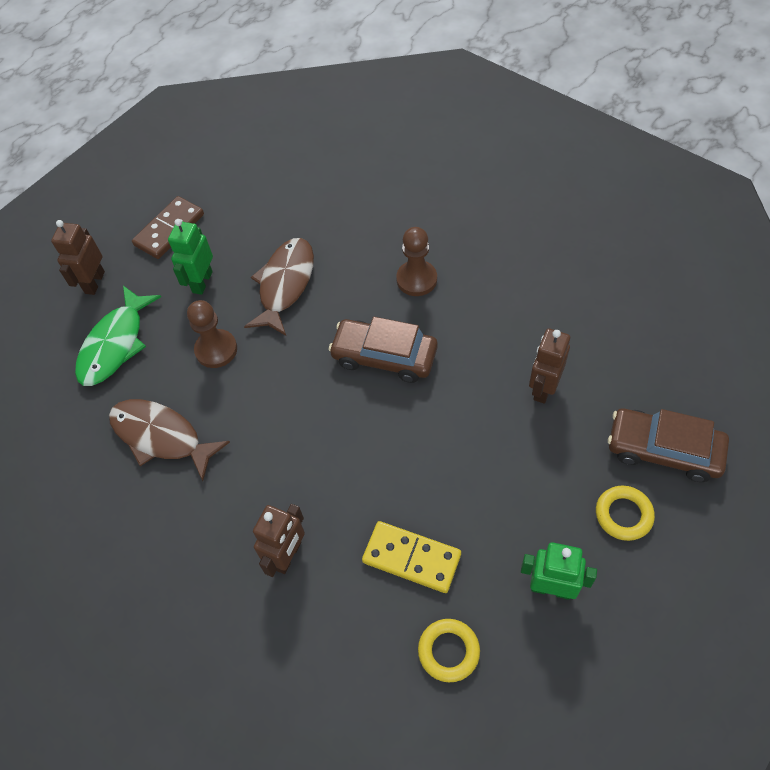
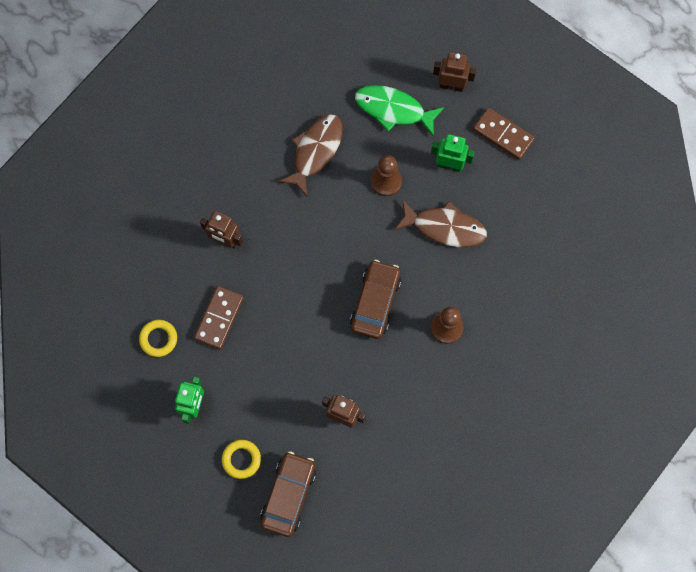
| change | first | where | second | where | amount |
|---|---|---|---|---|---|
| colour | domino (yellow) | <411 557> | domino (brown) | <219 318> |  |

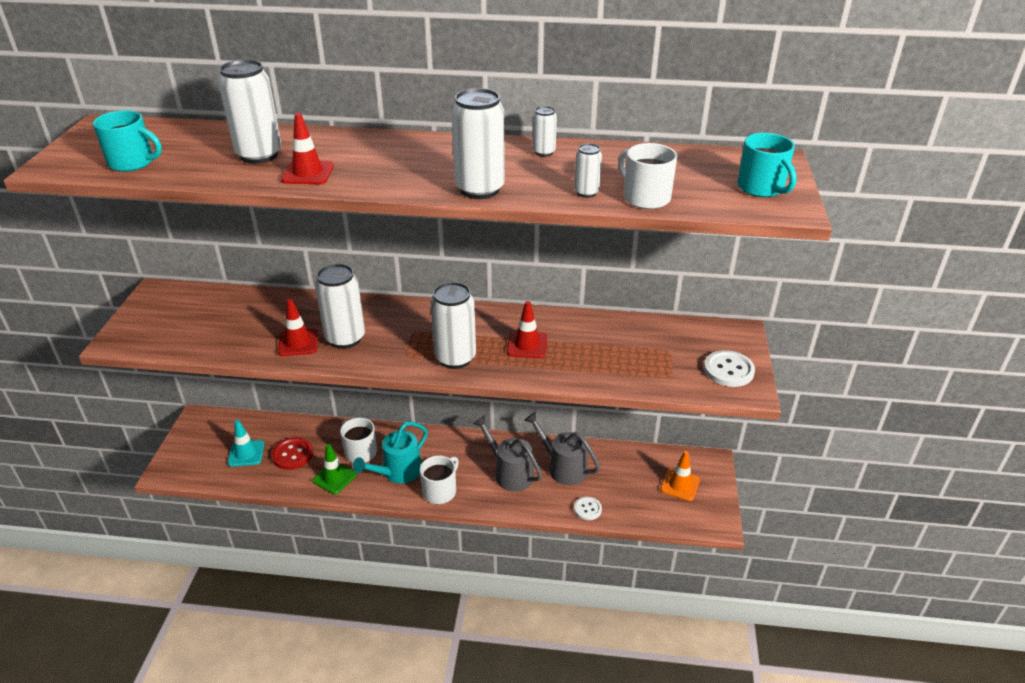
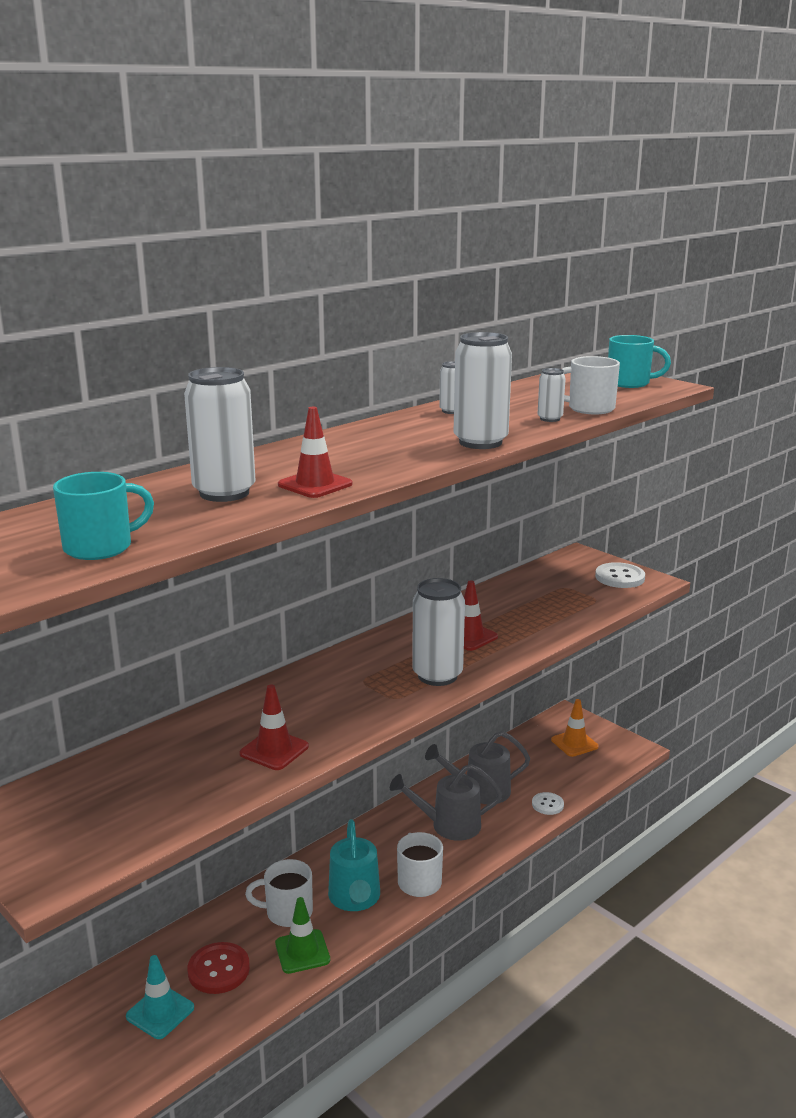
| change | first | where | second | where | amount |
|---|---|---|---|---|---|
| missing | can (white) | <340 306> |  |  |  |

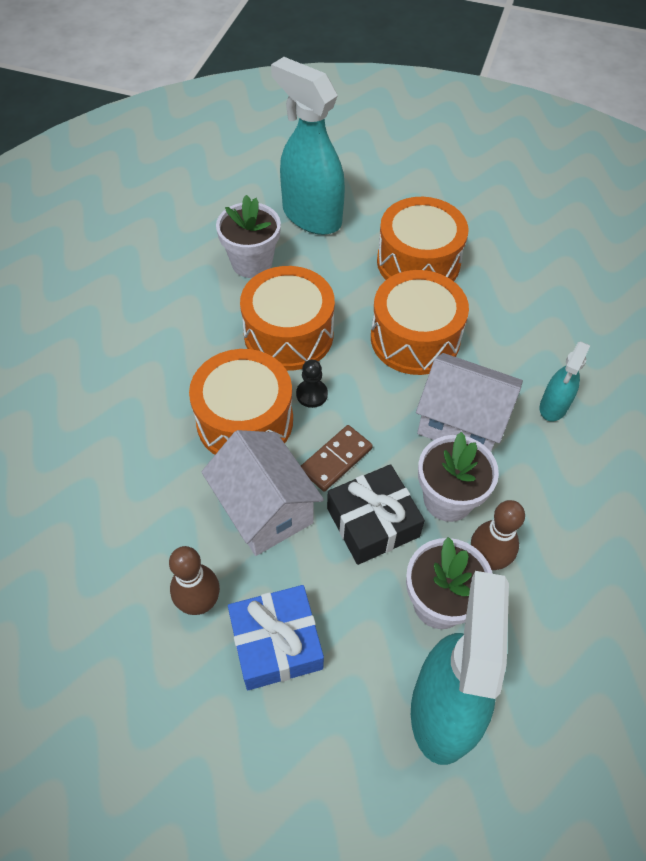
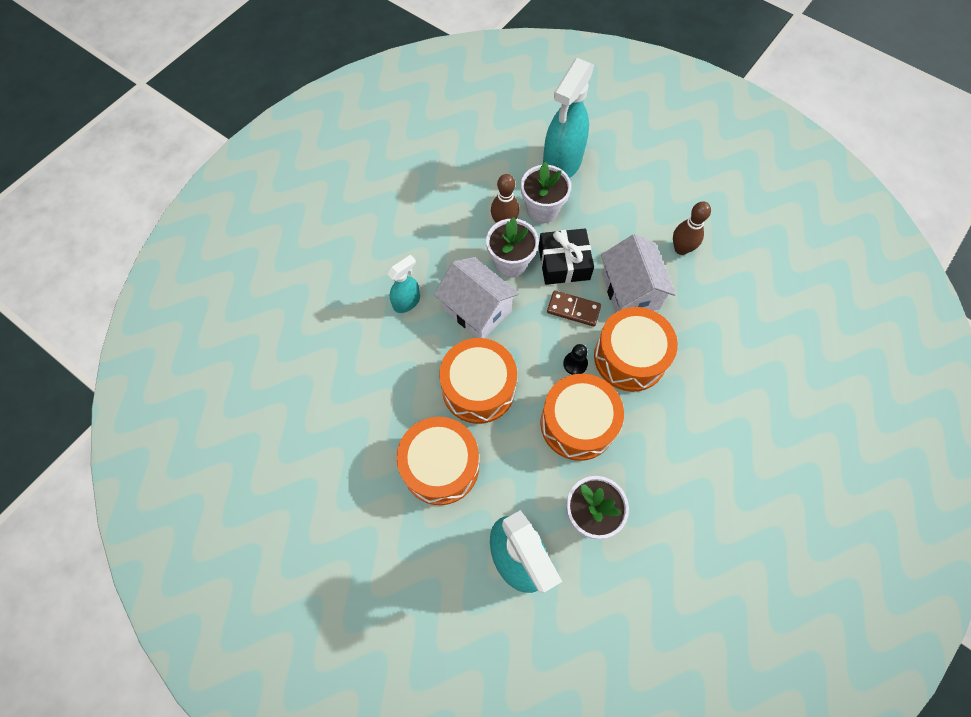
| change | first | where | second | where | amount |
|---|---|---|---|---|---|
| spun | domino (brown) | <337 458> |  | <574 308> | 45 degrees clockwise |
| missing | gift (blue) | <276 637> |  |  |  |

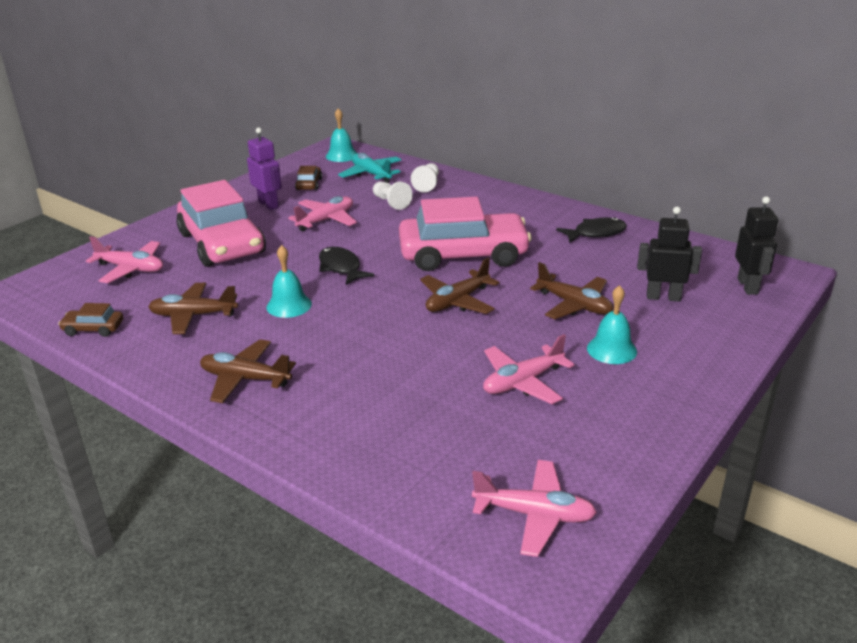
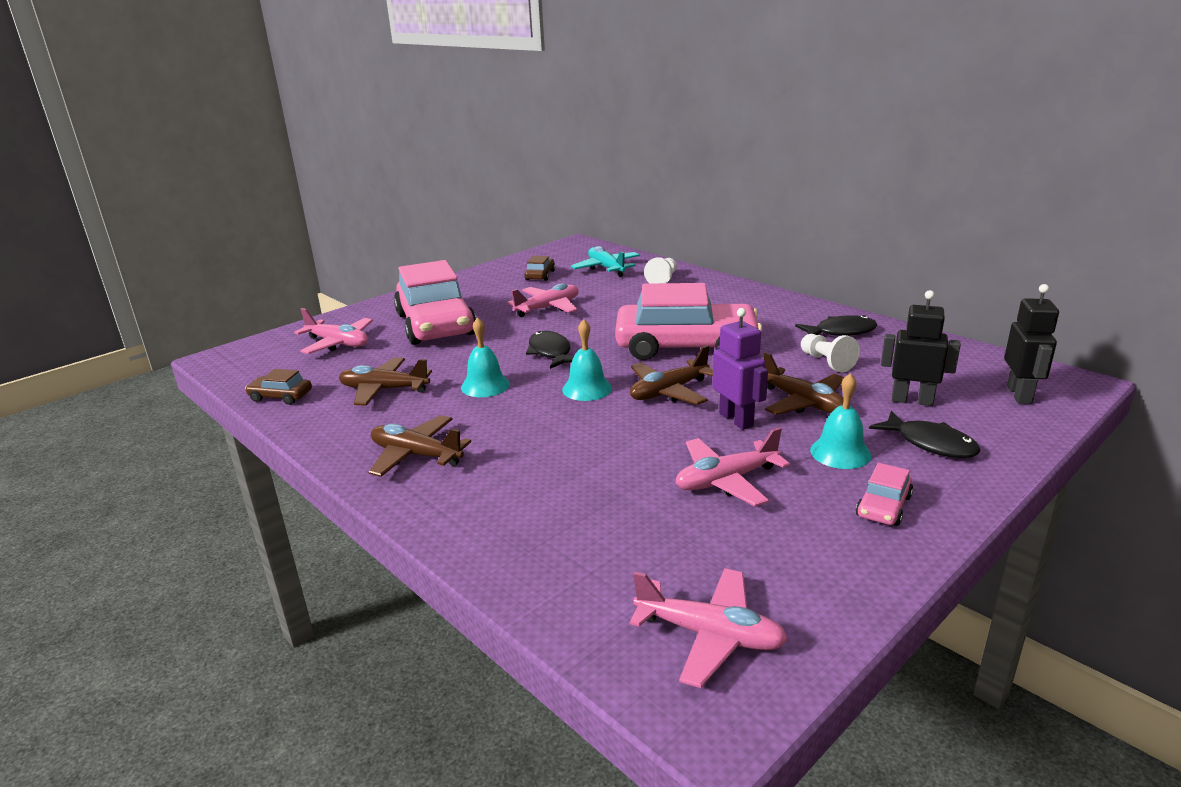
| change | first | where | second | where | amount |
|---|---|---|---|---|---|
| relocated | bell (turquoise) | <341 135> |  | <587 360> |  |
| relocated | robot (purple) | <264 168> |  | <740 369> |  |
| relocated | pawn (white) | <393 195> |  | <830 353> |  |
| appeared |  |  | car (pink) | <884 494> |  |
| appeared |  |  | fish (black) | <925 434> |  |

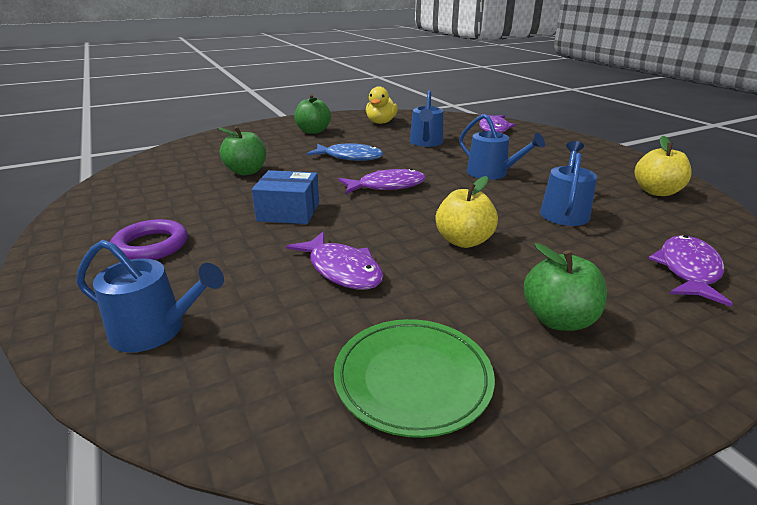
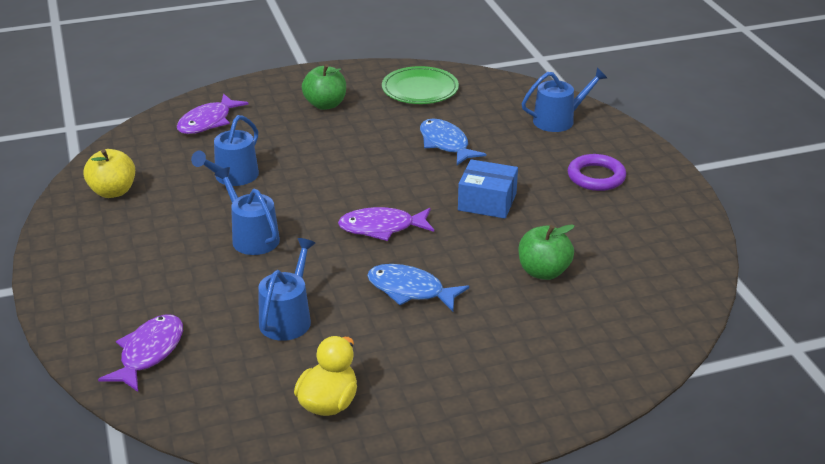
| change | first | where | second | where | amount |
|---|---|---|---|---|---|
| colour | fish (purple) | <335 261> | fish (blue) | <453 142> |  |
| spun | watering can (blue) | <150 296> |  | <564 100> | 135 degrees clockwise |
| missing | apple (green) | <312 114> |  |  |  |
| missing | apple (yellow) | <467 212> |  |  |  |

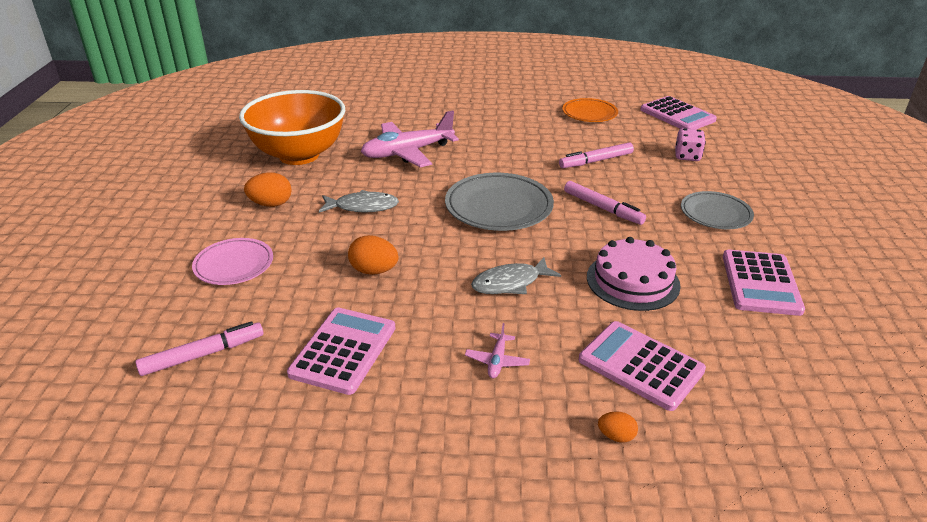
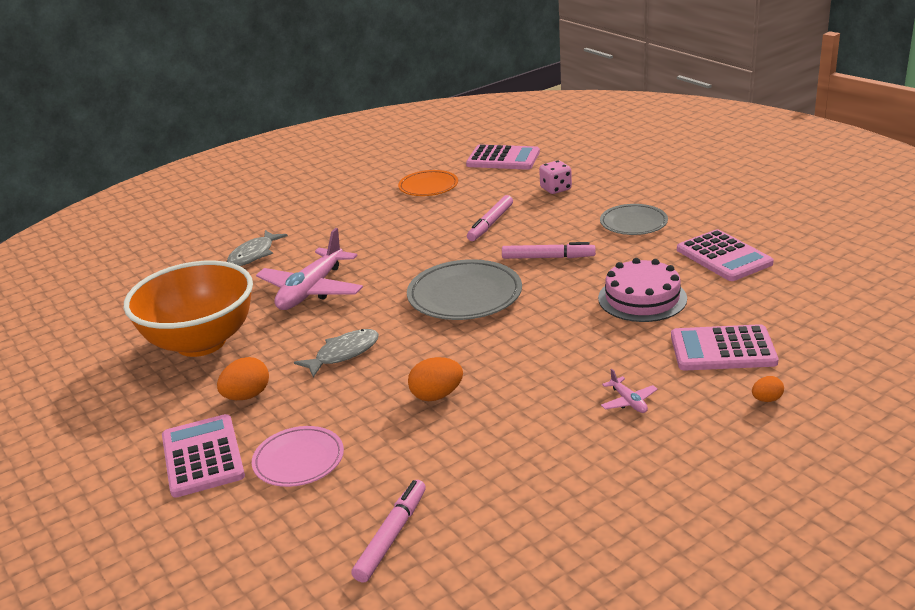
| change | first | where | second | where | amount |
|---|---|---|---|---|---|
| relocated | calculator (pink) | <341 351> |  | <203 456> |  |
| relocated | fish (grey) | <516 275> |  | <257 248> |  |

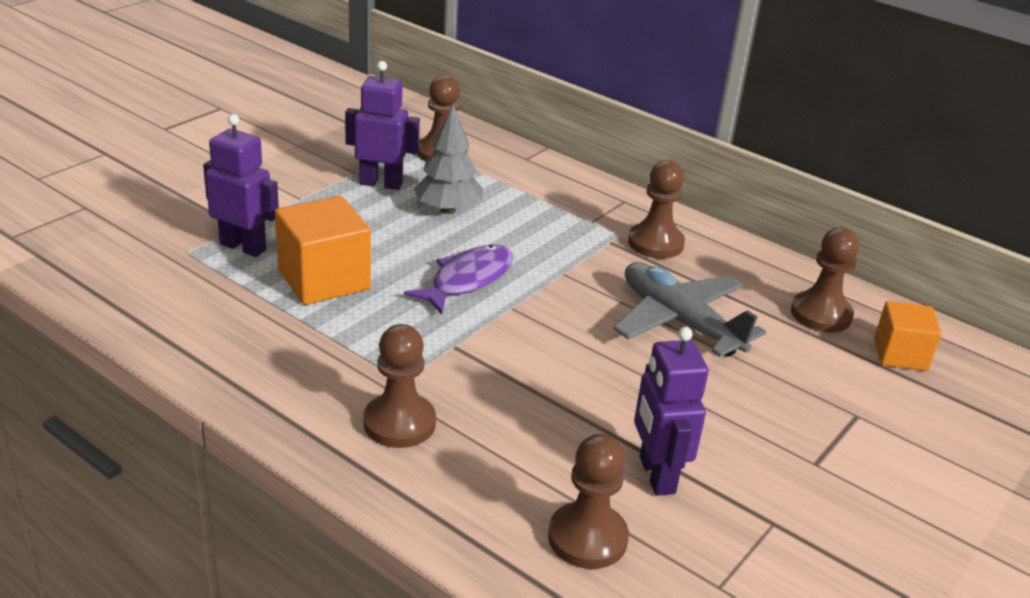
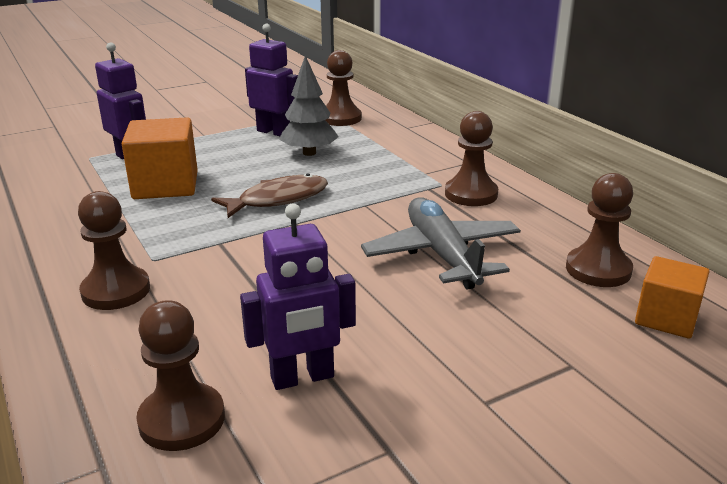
| change | first | where | second | where | amount |
|---|---|---|---|---|---|
| colour | fish (purple) | <458 280> | fish (brown) | <269 196> |  |
| spun | robot (purple) | <671 411> |  | <298 297> | 120 degrees counterclockwise |

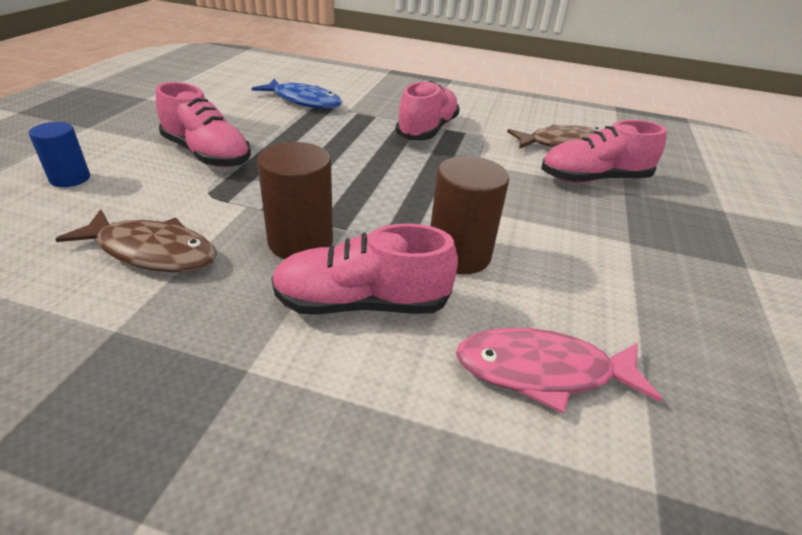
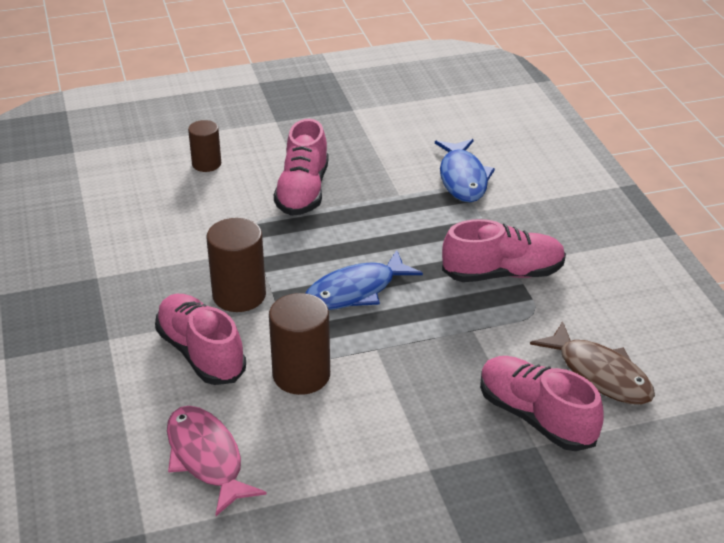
| change | first | where | second | where | amount |
|---|---|---|---|---|---|
| colour | cylinder (blue) | <59 154> | cylinder (brown) | <204 146> |  |
| appeared |  |  | fish (blue) | <364 280> |  |
| missing | fish (brown) | <136 240> |  |  |  |

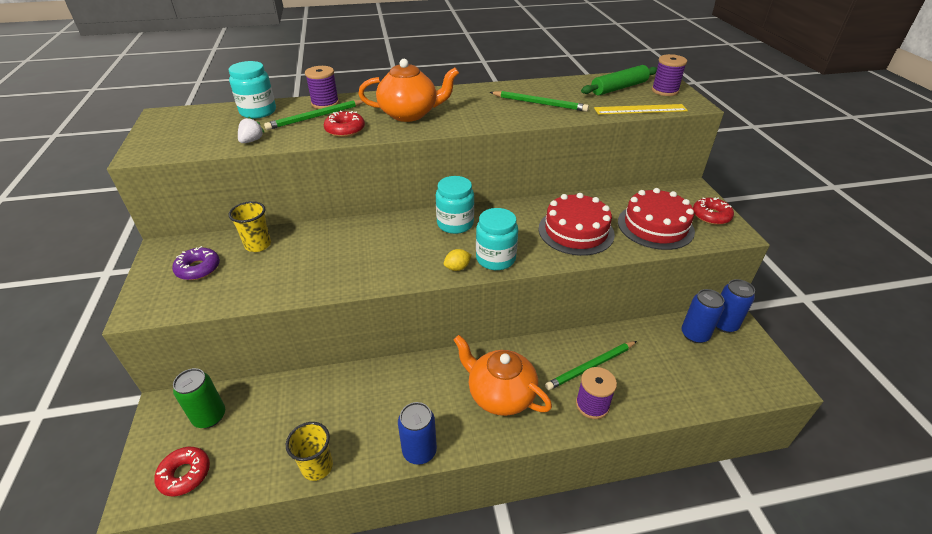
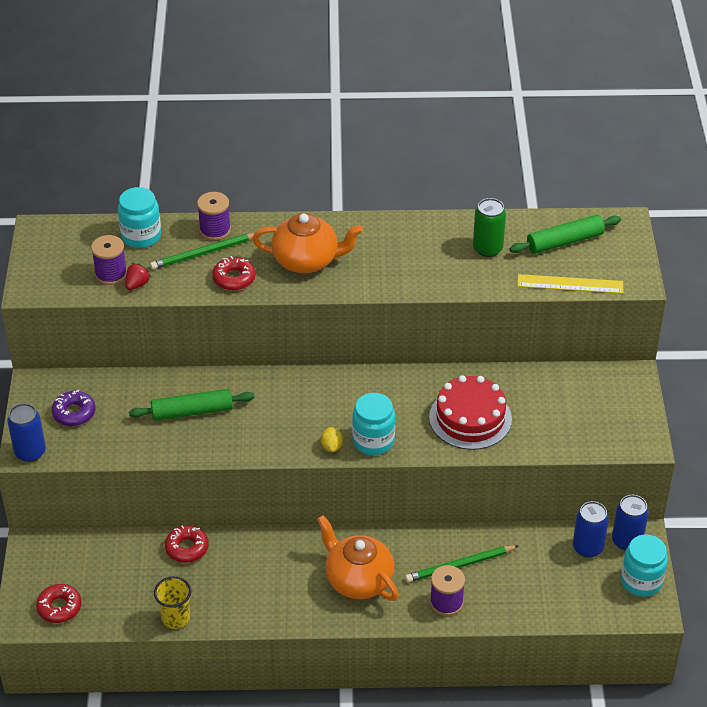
| change | first | where | second | where | amount |
|---|---|---|---|---|---|
| relocated | can (blue) | <417 433> |  | <26 432> |  |
| relocated | spool (purple) | <669 75> |  | <109 260> |  |
| colour | strawberry (white) | <251 129> | strawberry (red) | <138 276> |  |
| appeared |  |  | rolling pin (green) | <191 405> |  |
| relocated | donut (red) | <713 211> |  | <187 544> |  |
| spun | lemon (yellow) | <458 260> |  | <332 439> | 75 degrees counterclockwise |
| relocated | can (green) | <199 398> |  | <489 227> |  |
| relocated | jar (turquoise) | <455 205> |  | <644 565> |  |
| missing | cup (yellow) | <249 226> |  |  |  |
| missing | pencil (green) | <539 101> |  |  |  |
| missing | cake (red) | <656 219> |  |  |  |

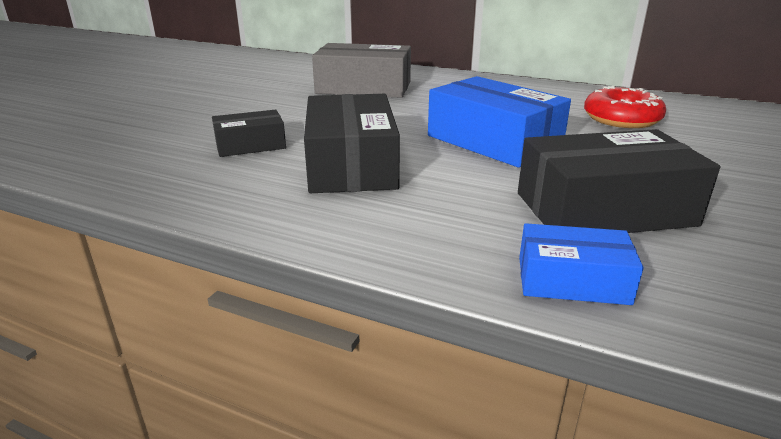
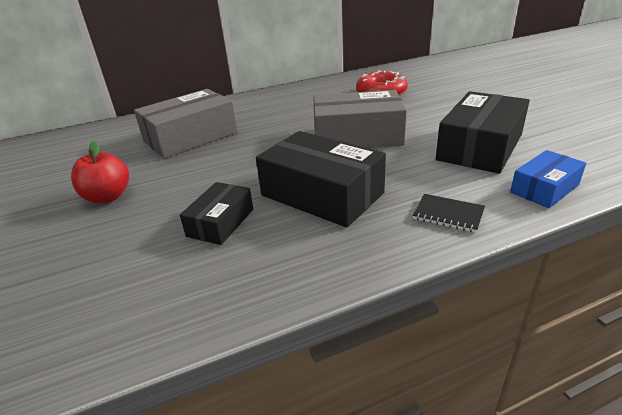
| change | first | where | second | where | amount |
|---|---|---|---|---|---|
| appeared |  |  | apple (red) | <100 172> |  |
| colour | box (blue) | <499 122> | box (grey) | <360 119> |  |
| appeared |  |  | notebook (black) | <449 213> |  |

